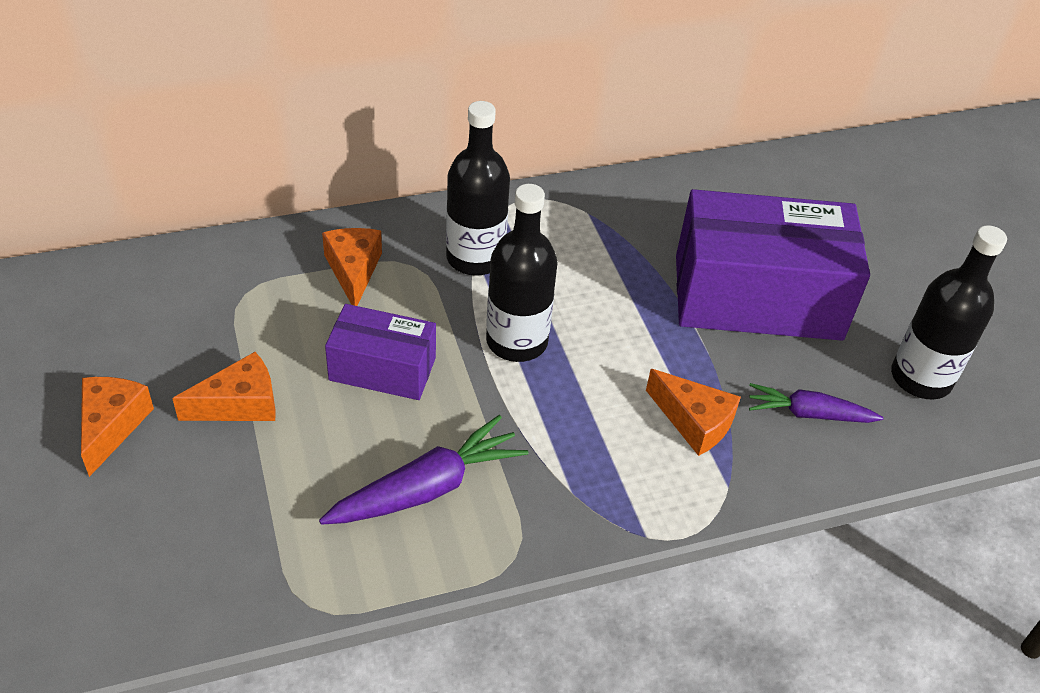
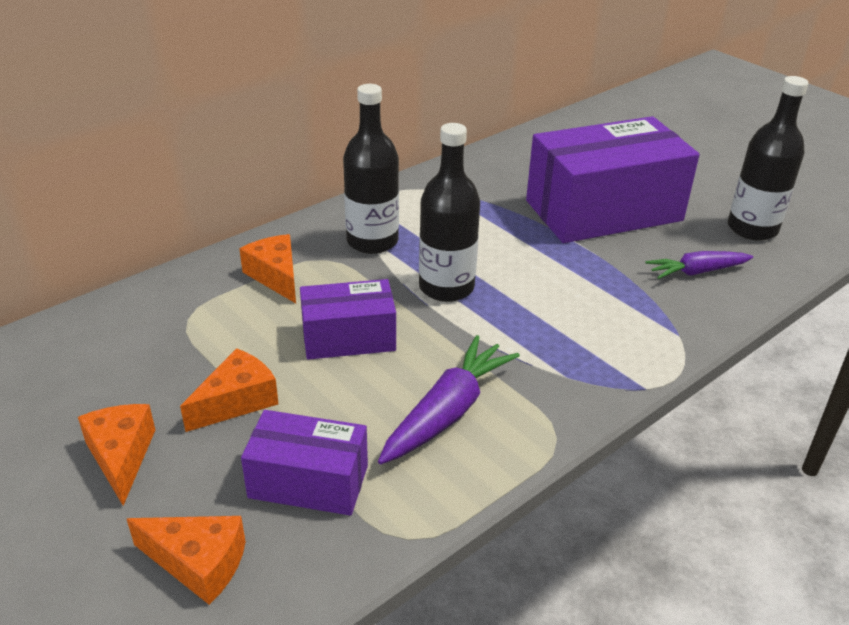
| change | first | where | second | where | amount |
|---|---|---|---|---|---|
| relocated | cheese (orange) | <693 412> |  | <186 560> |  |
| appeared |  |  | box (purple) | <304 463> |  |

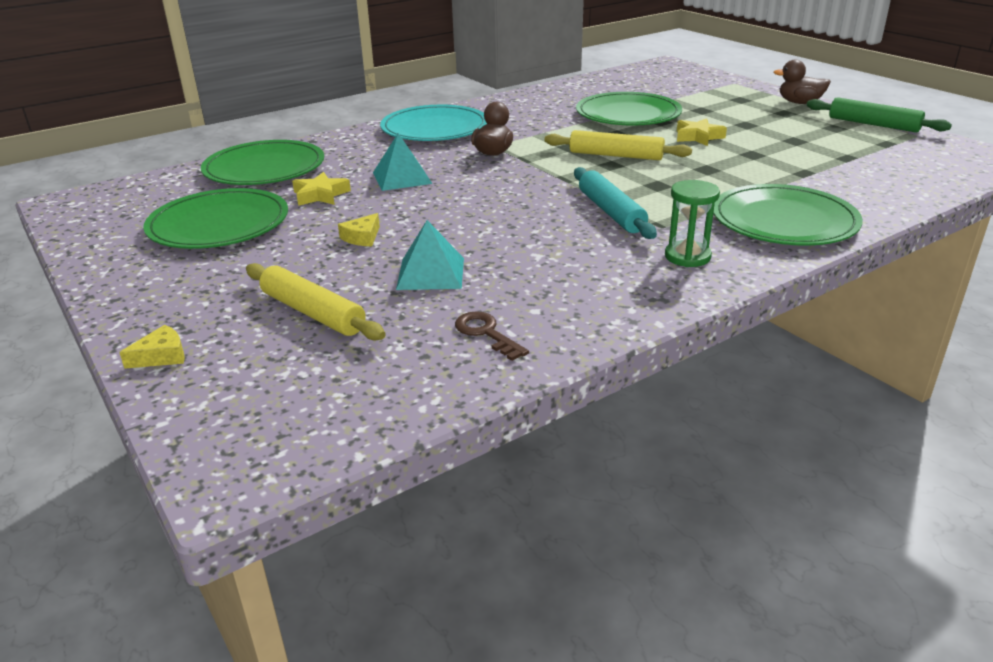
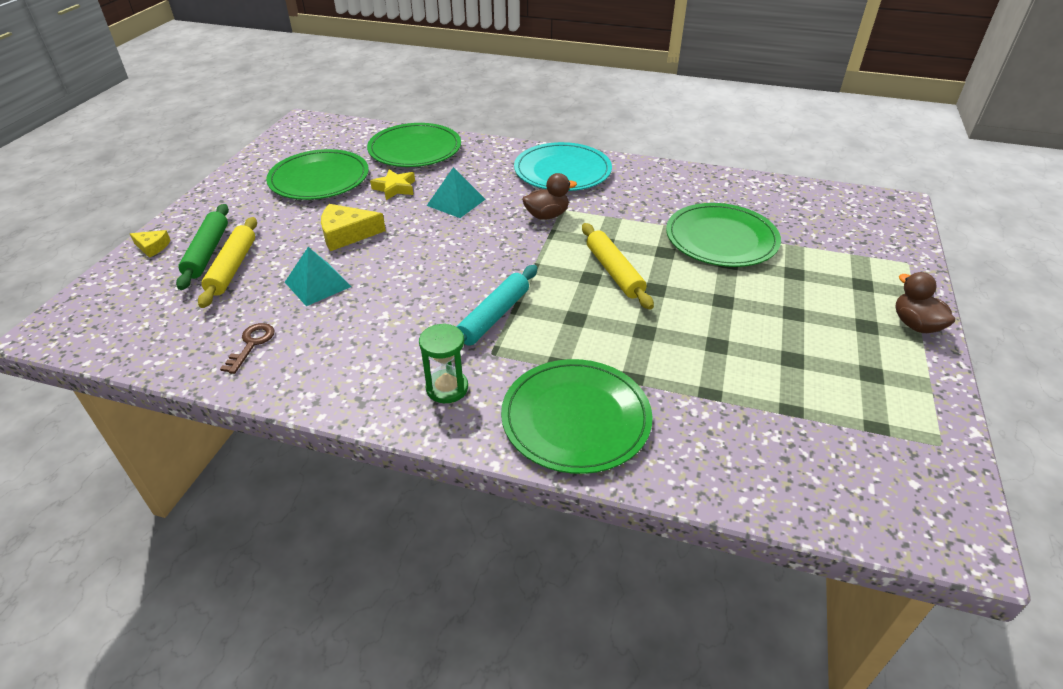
| change | first | where | second | where | amount |
|---|---|---|---|---|---|
| relocated | rolling pin (green) | <879 115> |  | <202 247> |  |
| size | cheese (yellow) | <359 229> |  | <353 227> | x1.75 |
| missing | star (yellow) | <702 132> |  |  |  |

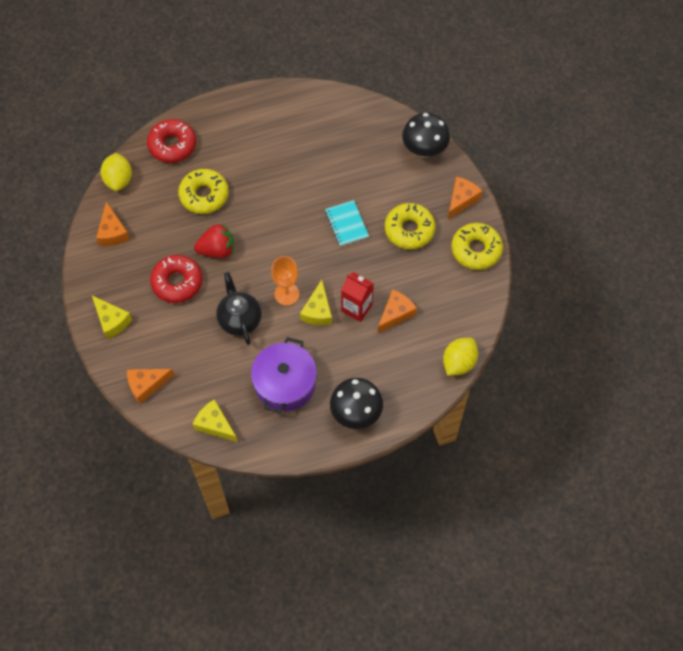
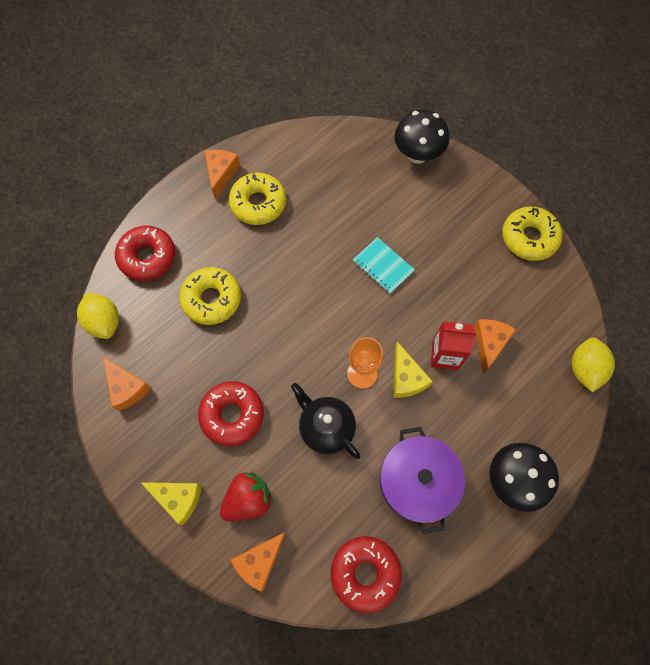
| change | first | where | second | where | amount |
|---|---|---|---|---|---|
| relocated | cheese (orange) | <465 198> |  | <222 174> |  |
| relocated | strawberry (red) | <214 240> |  | <246 496> |  |
| relocated | donut (yellow) | <410 226> |  | <257 199> |  |
| exchanged | cheese (yellow) | <215 420> | donut (red) | <366 574> |  |

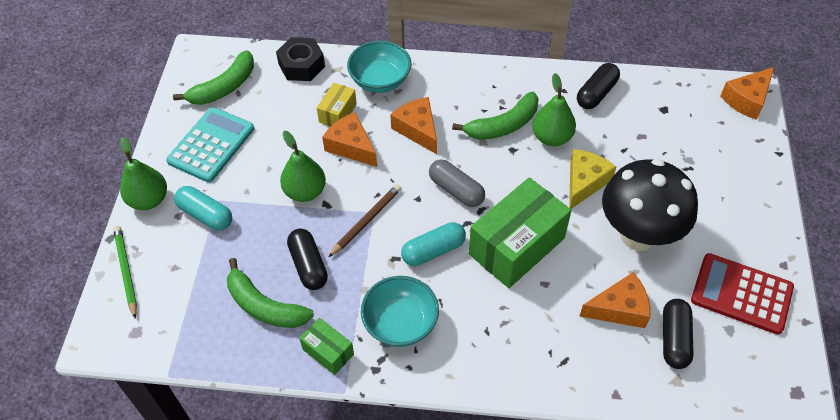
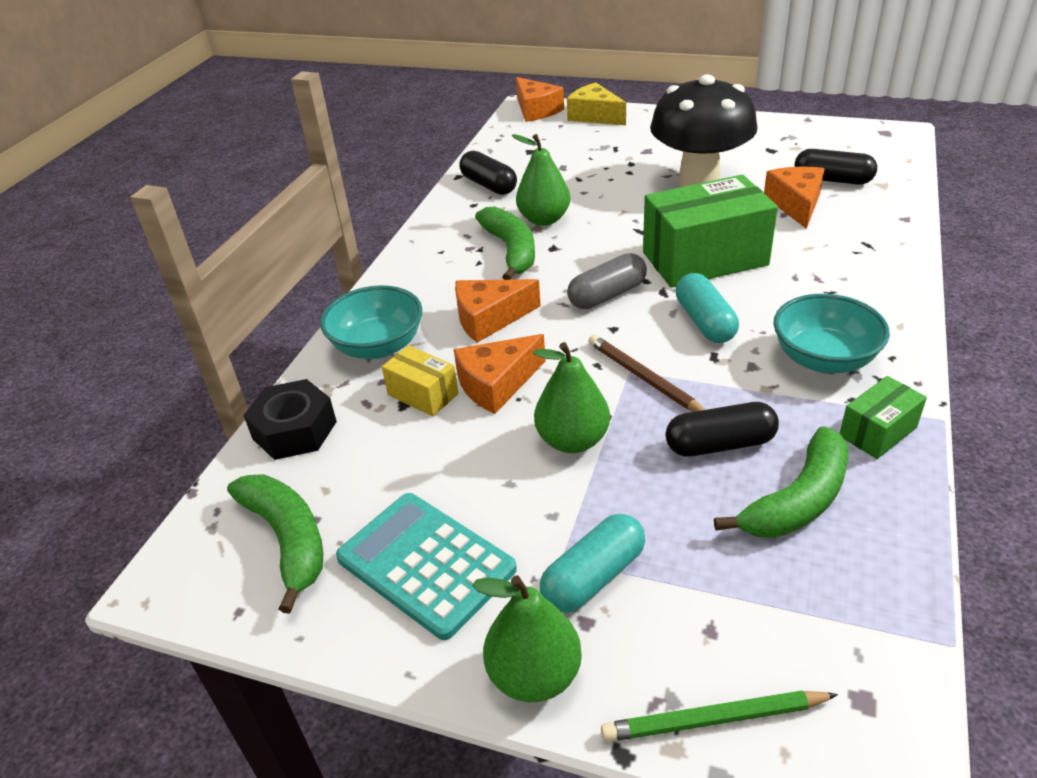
| change | first | where | second | where | amount |
|---|---|---|---|---|---|
| relocated | cheese (yellow) | <592 179> |  | <596 103> |  |
| spun | box (green) | <520 232> |  | <710 231> | 75 degrees counterclockwise |
| missing | calculator (red) | <742 294> |  |  |  |

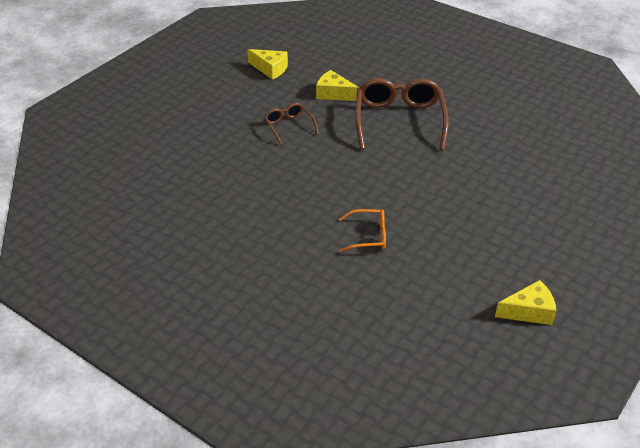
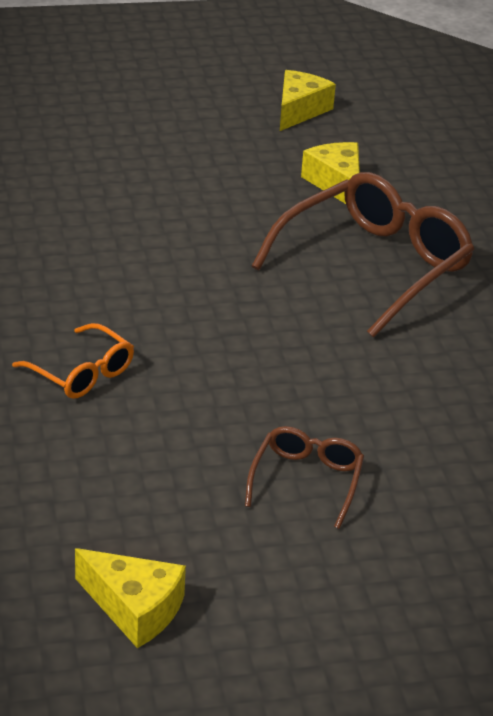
| change | first | where | second | where | amount |
|---|---|---|---|---|---|
| relocated | glasses (brown) | <291 124> |  | <304 477> |  |
| spun | cheese (yellow) | <267 64> |  | <308 100> | 135 degrees counterclockwise |

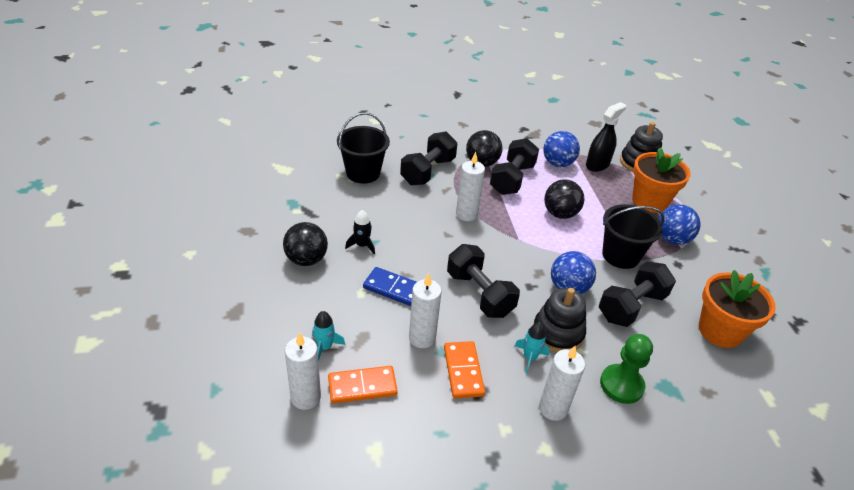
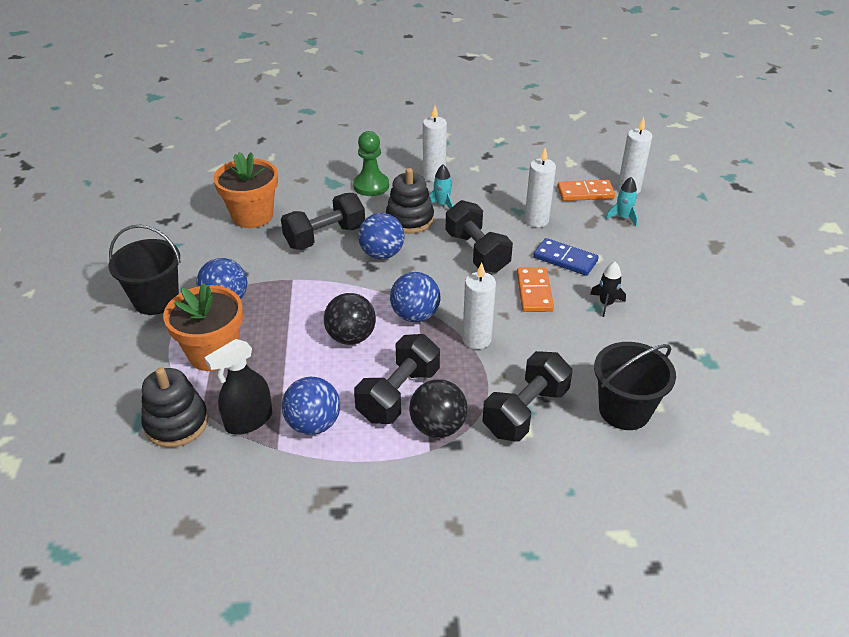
| change | first | where | second | where | amount |
|---|---|---|---|---|---|
| relocated | bucket (black) | <633 236> |  | <144 270> |  |
| appeared |  |  | ball (blue) | <415 297> |  |
| relocated | domino (orange) | <464 369> |  | <535 289> |  |
| missing | ball (black) | <305 244> |  |  |  |

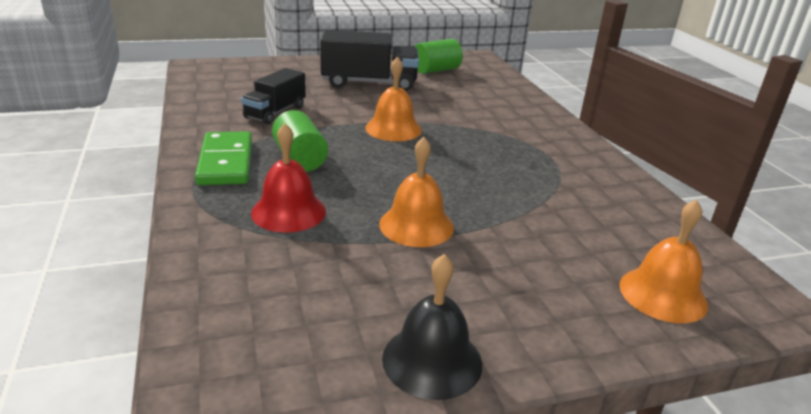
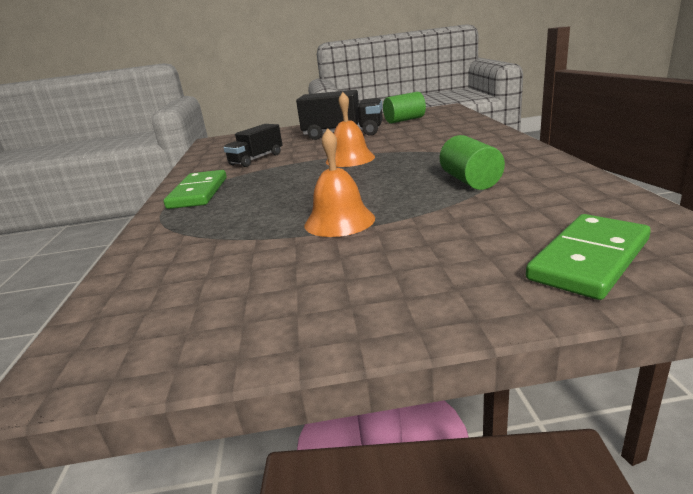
| change | first | where | second | where | amount |
|---|---|---|---|---|---|
| relocated | cylinder (green) | <300 141> |  | <472 162> |  |
| exchanged | bell (orange) | <663 261> | domino (green) | <588 257> |  |
| missing | bell (red) | <288 178> |  |  |  |
| missing | bell (black) | <432 327> |  |  |  |

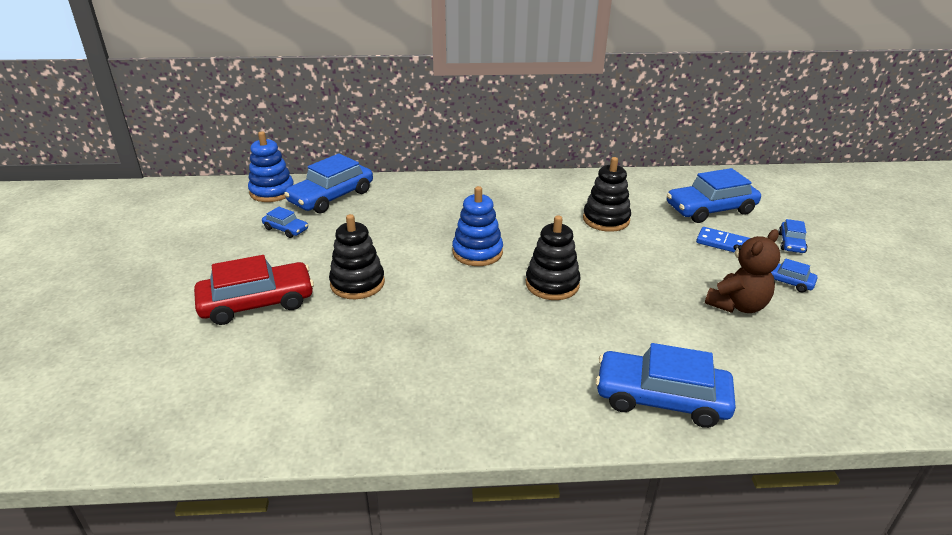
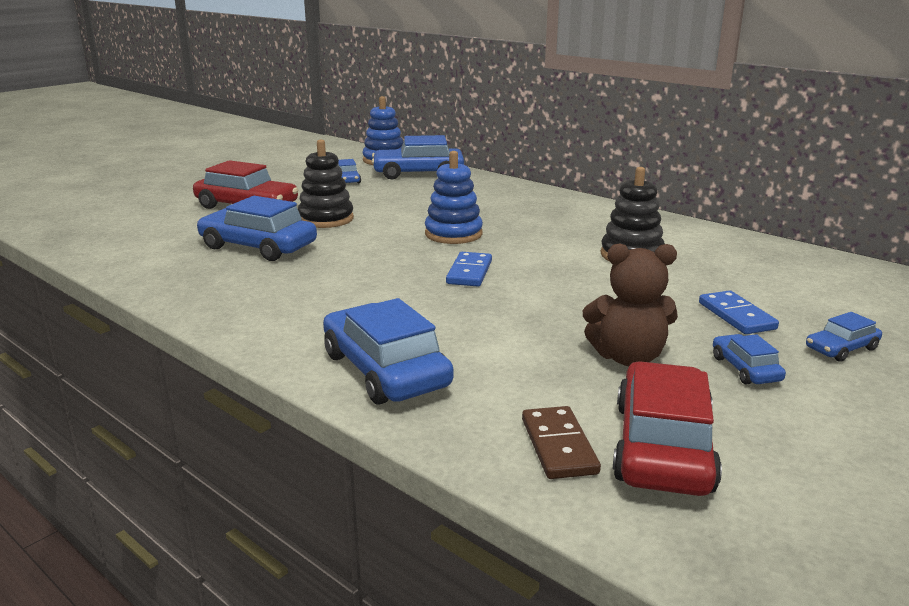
| change | first | where | second | where | amount |
|---|---|---|---|---|---|
| relocated | car (blue) | <714 195> |  | <257 228> |  |
| exchanged | stacking toy (black) | <553 257> | domino (blue) | <469 269> |  |
| appeared |  |  | domino (brown) | <561 442> |  |
| appeared |  |  | car (red) | <667 428> |  |

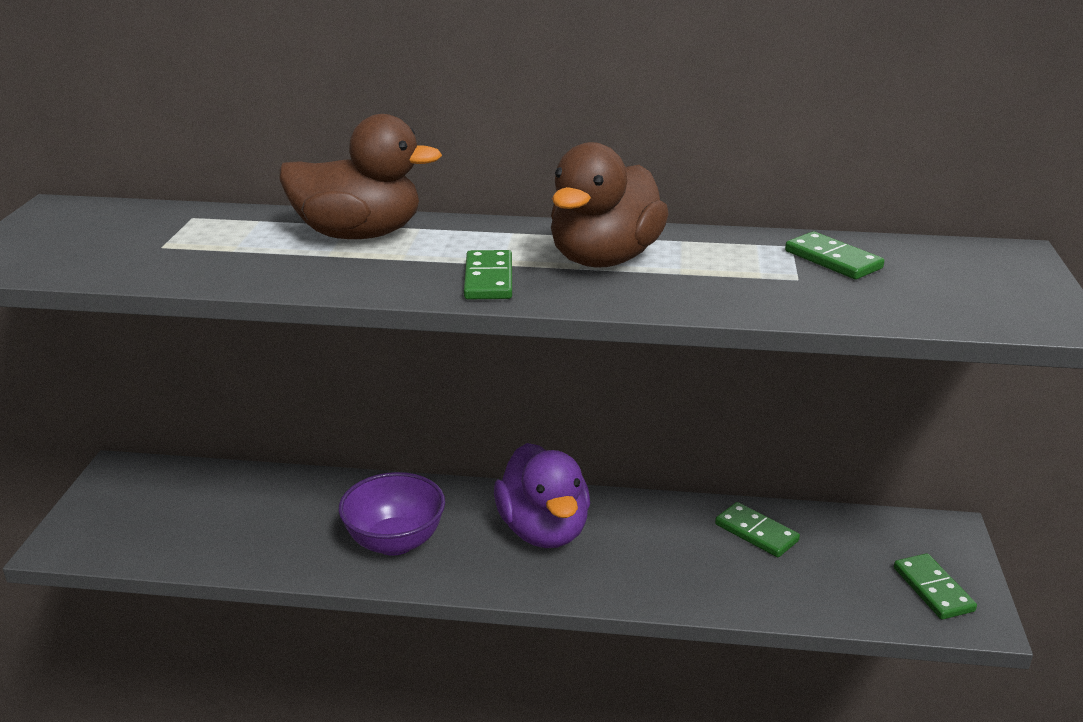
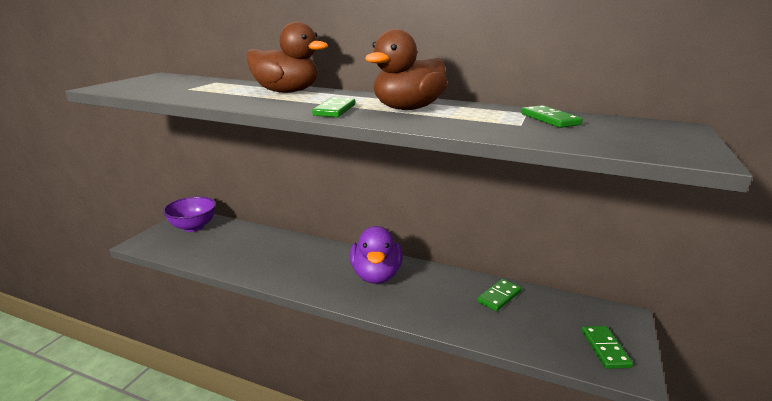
| change | first | where | second | where | amount |
|---|---|---|---|---|---|
| relocated | bowl (purple) | <391 514> |  | <189 214> |  |
| spun | domino (green) | <757 529> |  | <499 295> | 75 degrees clockwise |

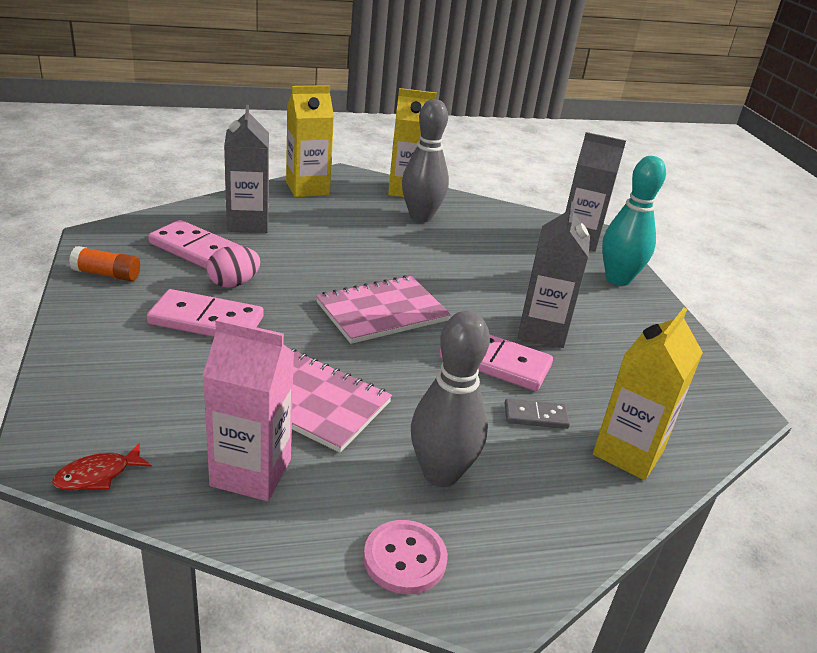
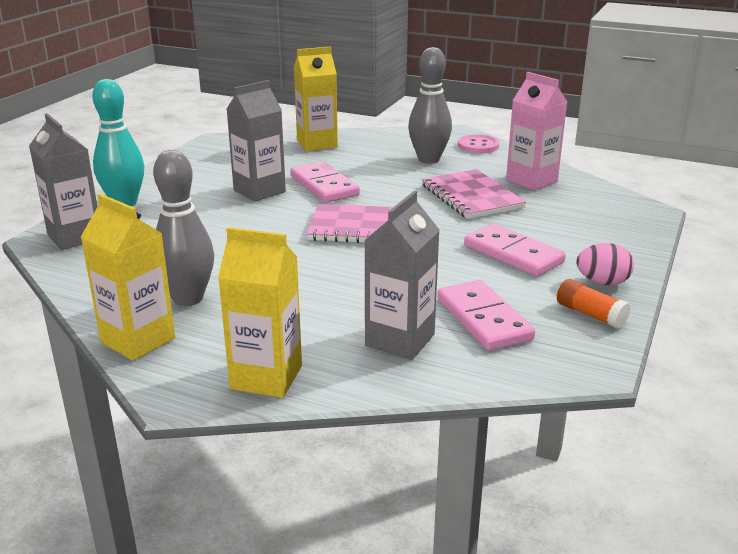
| change | first | where | second | where | amount |
|---|---|---|---|---|---|
| relocated | egg (pink) | <233 267> |  | <605 264> |  |
| missing | fish (red) | <102 466> |  |  |  |
| missing | domino (grey) | <537 413> |  |  |  |

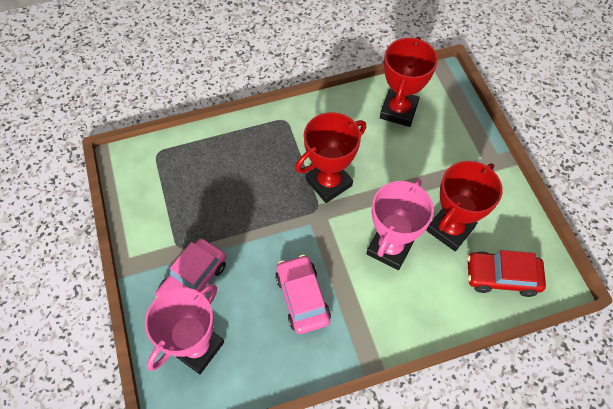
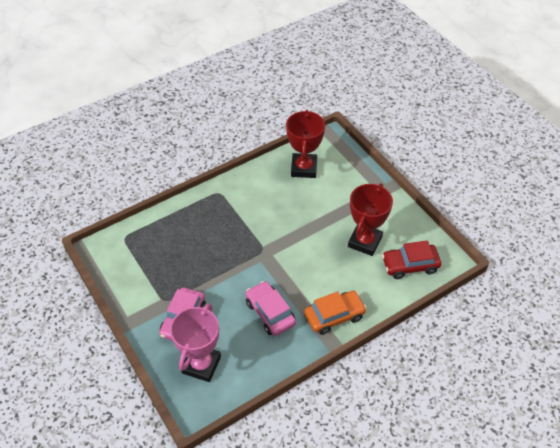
| change | first | where | second | where | amount |
|---|---|---|---|---|---|
| appeared |  |  | car (orange) | <335 313> |  |
| missing | trophy (red) | <330 157> |  |  |  |
| missing | trophy (pink) | <400 224> |  |  |  |

